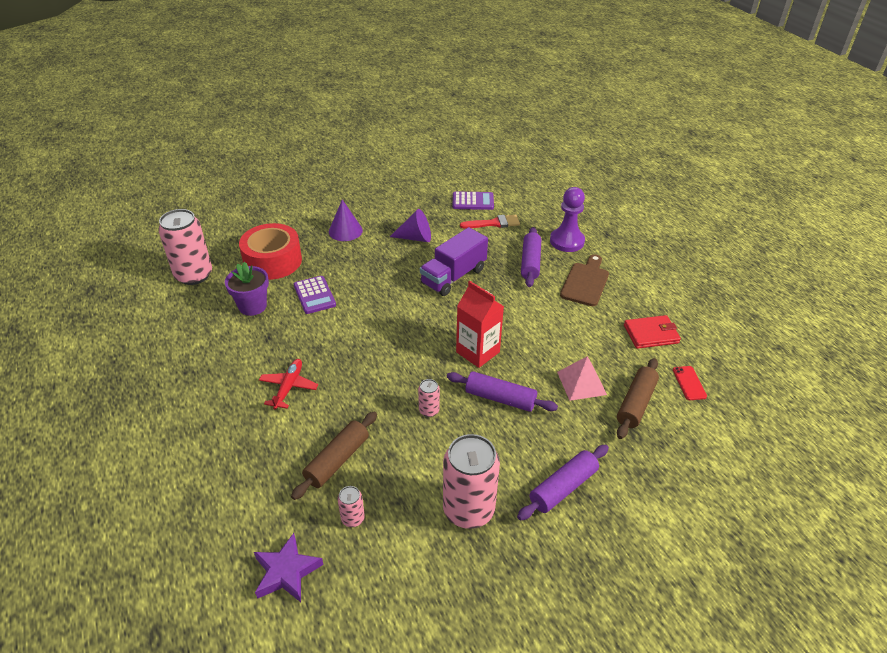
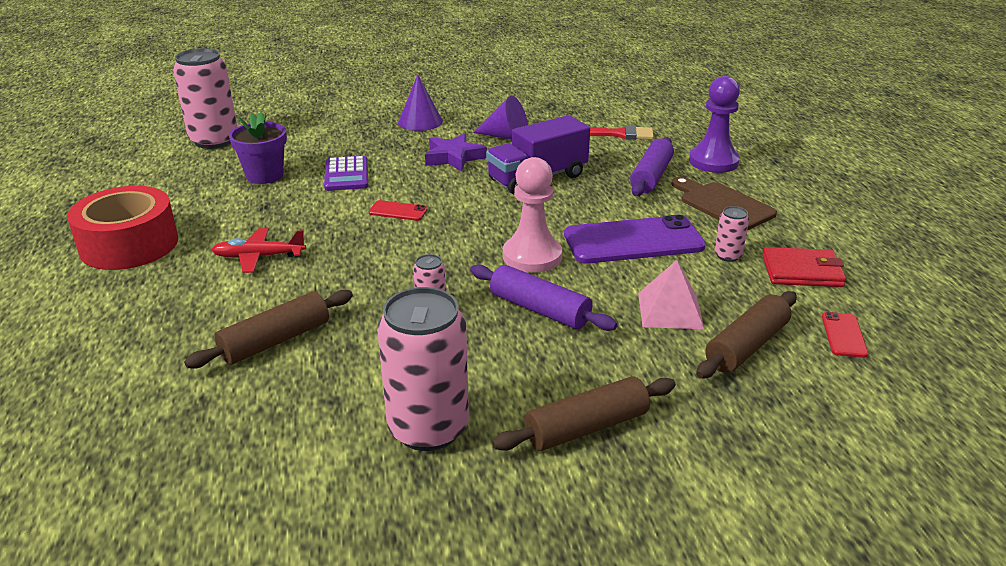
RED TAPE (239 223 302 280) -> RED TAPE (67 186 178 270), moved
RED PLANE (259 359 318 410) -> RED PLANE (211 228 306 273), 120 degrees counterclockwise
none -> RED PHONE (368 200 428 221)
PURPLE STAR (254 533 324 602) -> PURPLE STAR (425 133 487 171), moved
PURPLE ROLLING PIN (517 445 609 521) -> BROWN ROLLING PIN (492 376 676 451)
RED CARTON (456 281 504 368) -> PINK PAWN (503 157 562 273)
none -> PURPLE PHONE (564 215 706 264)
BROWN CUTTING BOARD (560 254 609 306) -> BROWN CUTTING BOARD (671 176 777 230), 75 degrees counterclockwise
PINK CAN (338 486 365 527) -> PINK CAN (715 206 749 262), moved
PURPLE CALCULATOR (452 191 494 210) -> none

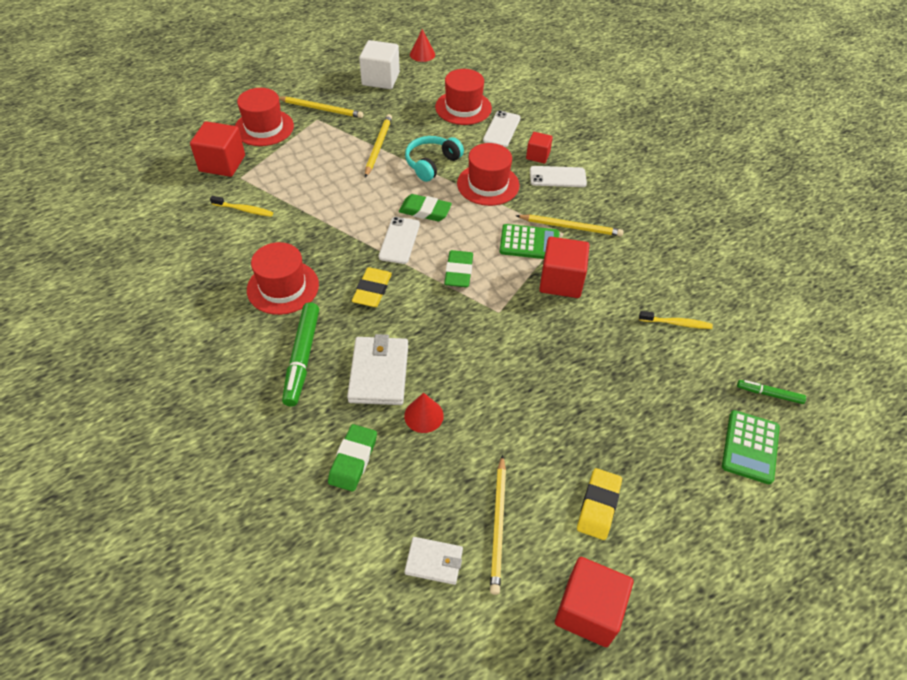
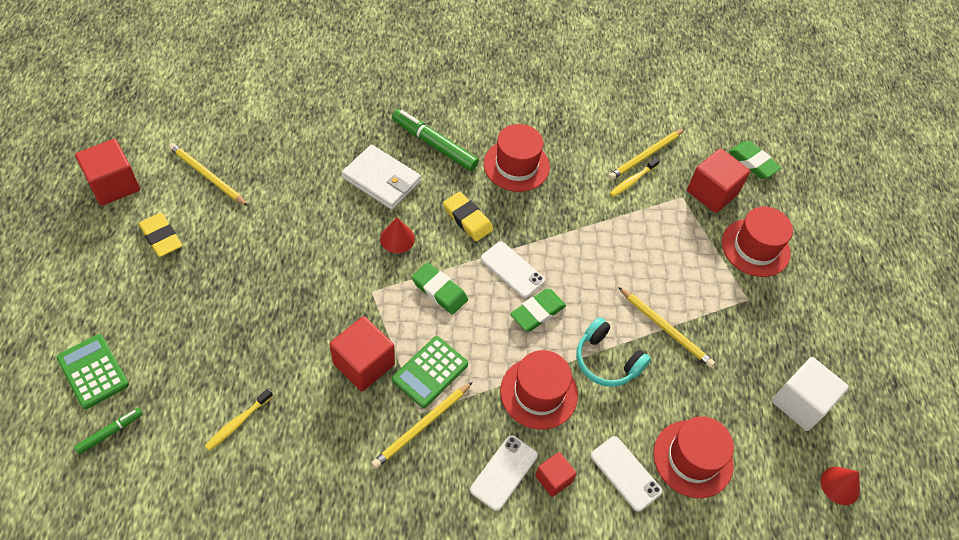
RED CONE (404 393 444 433) -> RED CONE (380 218 415 253), moved
TURQUOISE HEADPHONES (405 136 464 182) -> TURQUOISE HEADPHONES (576 317 651 387), 150 degrees clockwise
YELLOW PENCIL (279 96 364 118) -> YELLOW PENCIL (608 129 685 180), moved
GREEN ERASER (328 424 377 492) -> GREEN ERASER (729 141 781 179), moved
WHITE WALLET (404 537 463 585) -> none

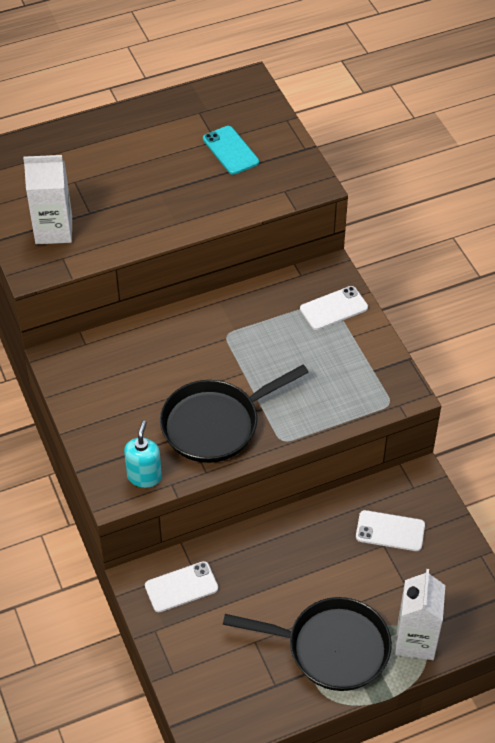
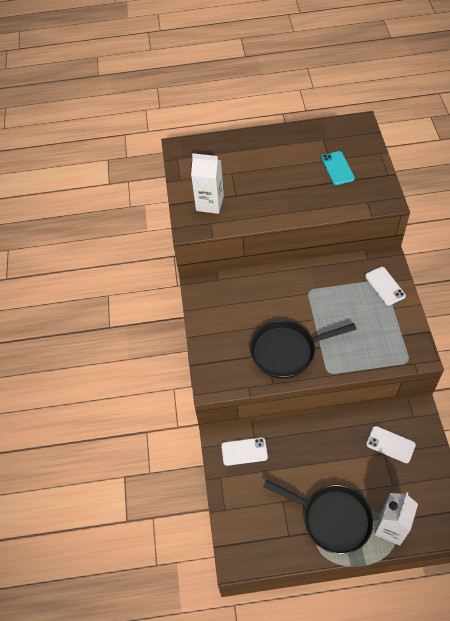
WHITE PHONE (300 286 368 330) -> WHITE PHONE (365 267 406 306), 75 degrees clockwise
TURQUOISE SOAP DISPENSER (124 421 162 488) -> none

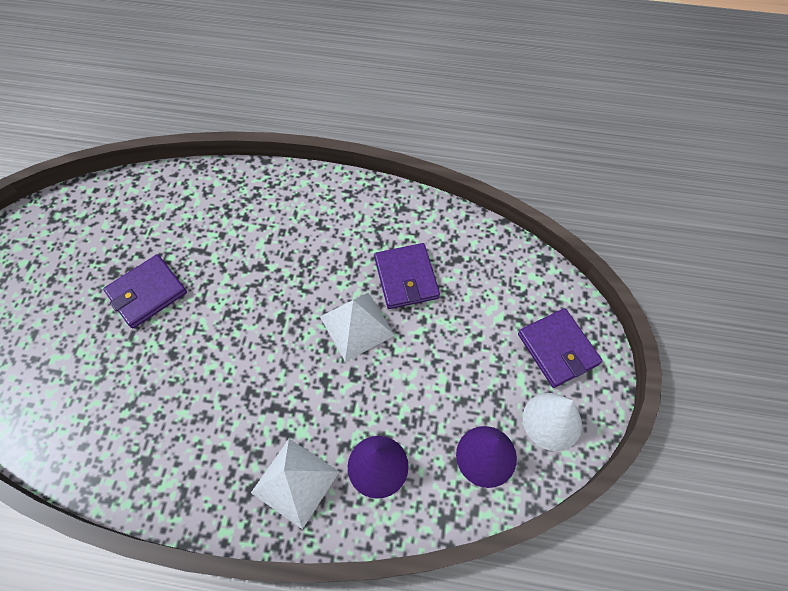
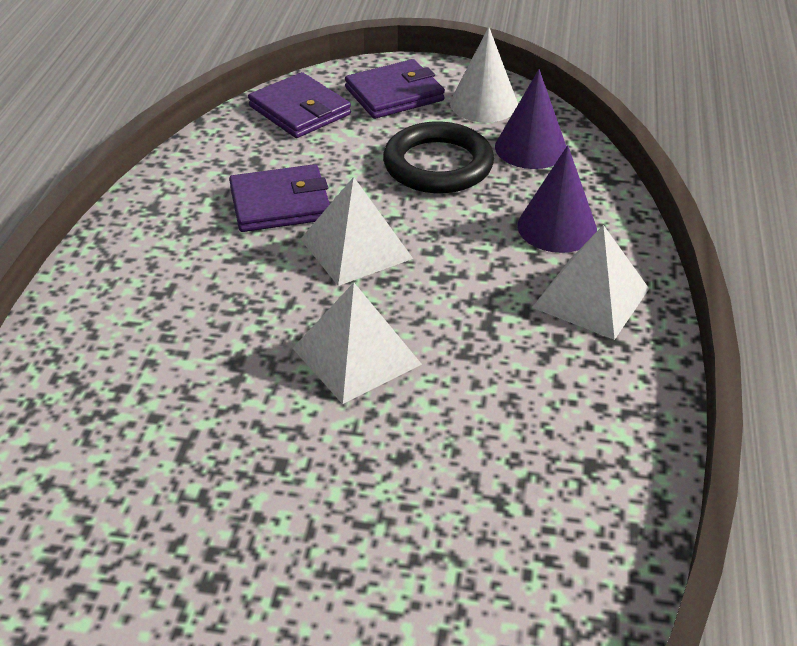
PURPLE WALLET (103 254 187 329) -> PURPLE WALLET (248 72 351 138), moved
none -> WHITE PYRAMID (293 283 422 404)
none -> BLACK RING (383 122 494 193)

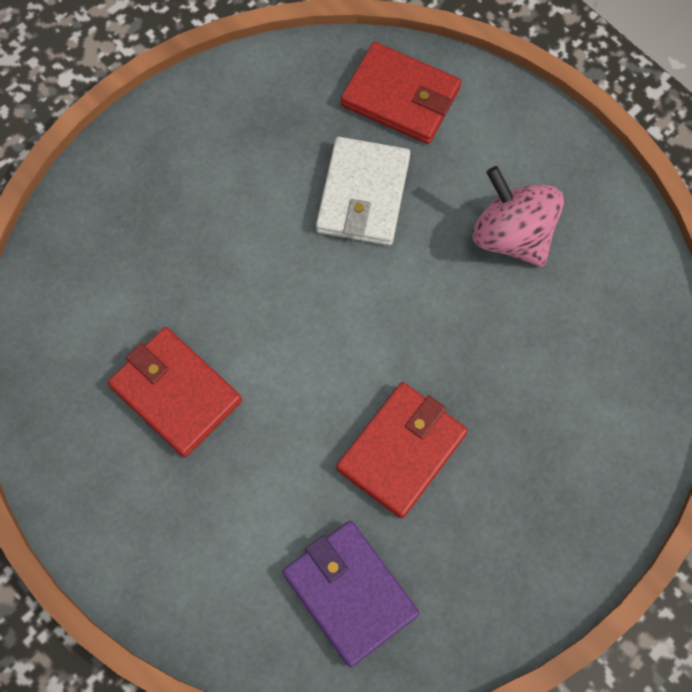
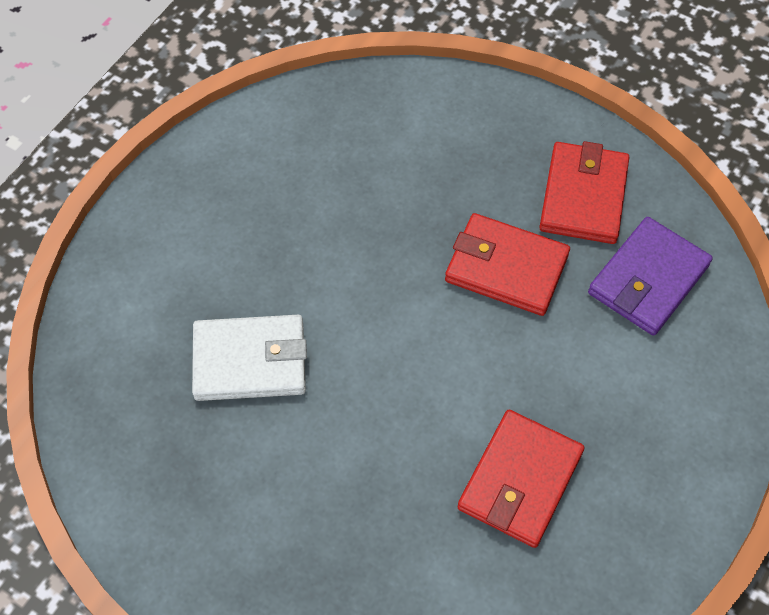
RED WALLET (341 42 461 144) -> RED WALLET (539 141 629 244), moved
PINK SPINNING TOP (473 166 564 267) -> none

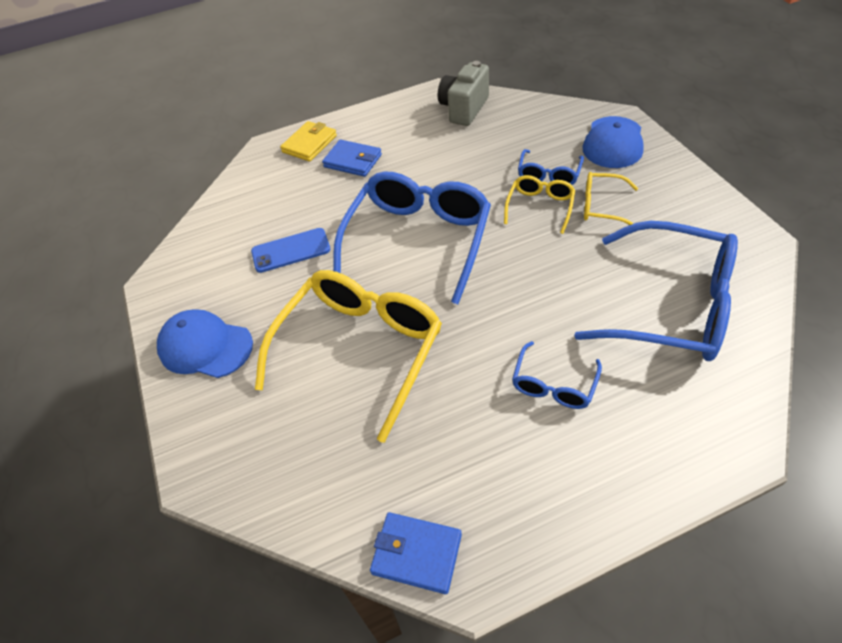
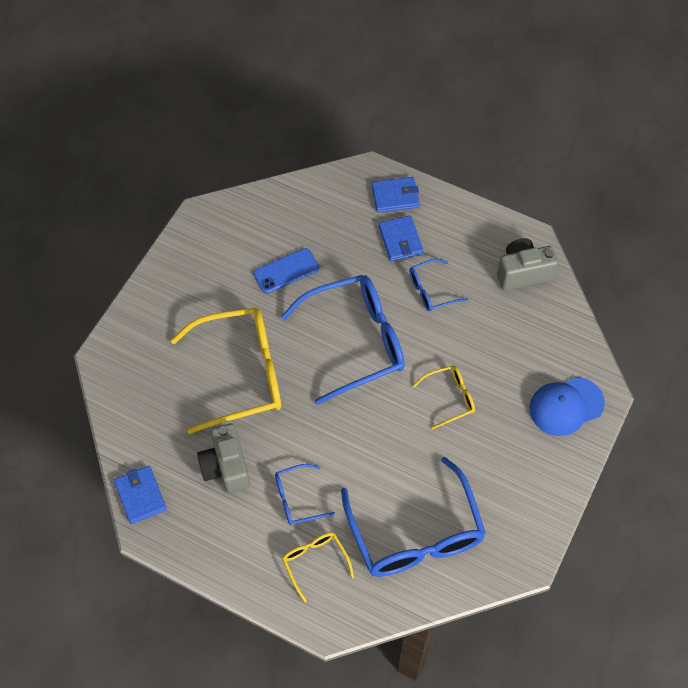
none -> GREY CAMERA (197 423 250 494)
BLUE PHONE (251 228 330 273) -> BLUE PHONE (253 248 319 294), 60 degrees counterclockwise
YELLOW GLASSES (584 172 638 225) -> YELLOW GLASSES (282 532 354 603), moved
YELLOW WALLET (280 121 337 161) -> BLUE WALLET (372 177 420 213)
BLUE GLASSES (518 149 584 185) -> BLUE GLASSES (409 259 468 311), moved
BLUE CAP (157 309 253 378) -> none

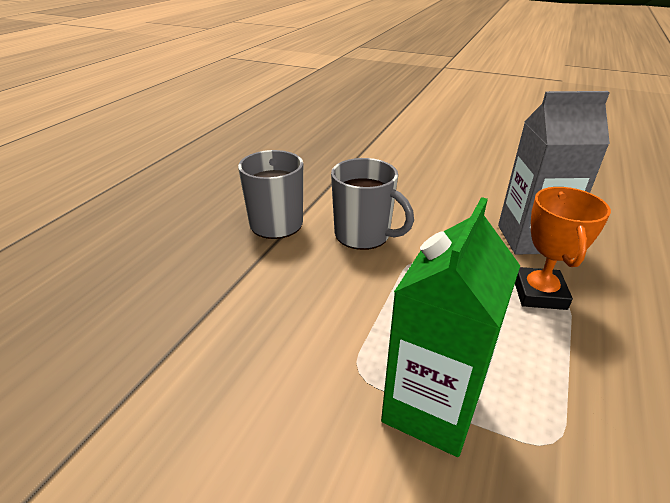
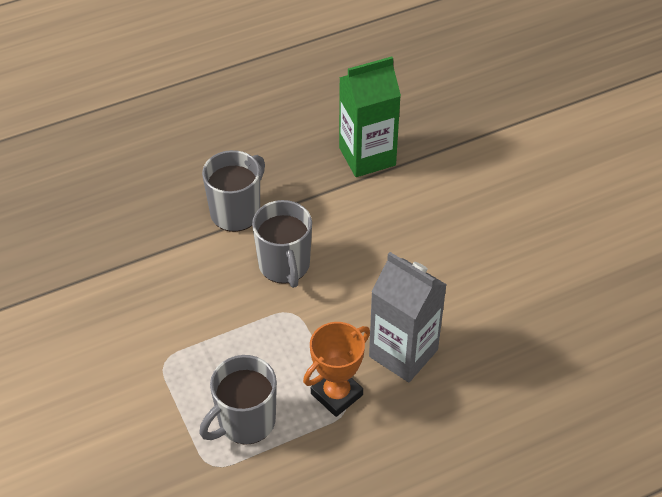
none -> GREY MUG (199 355 277 445)
GREEN CARTON (381 197 520 457) -> GREEN CARTON (339 57 401 177), moved

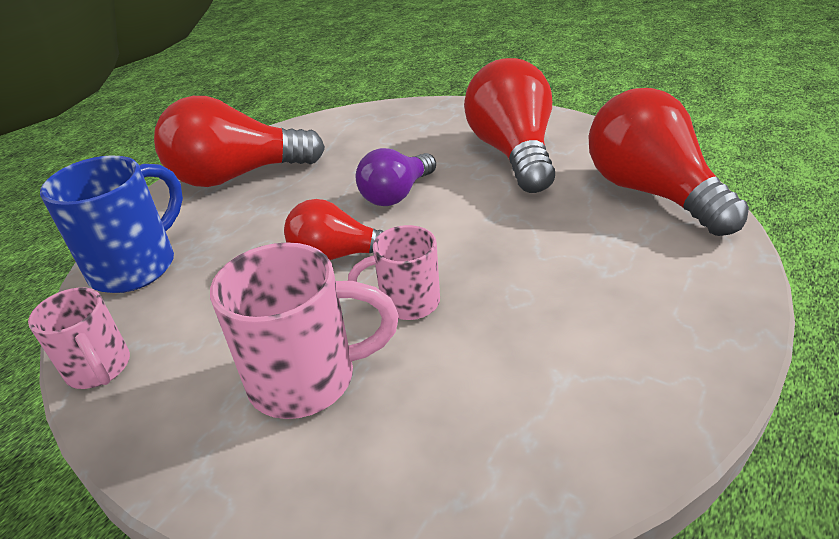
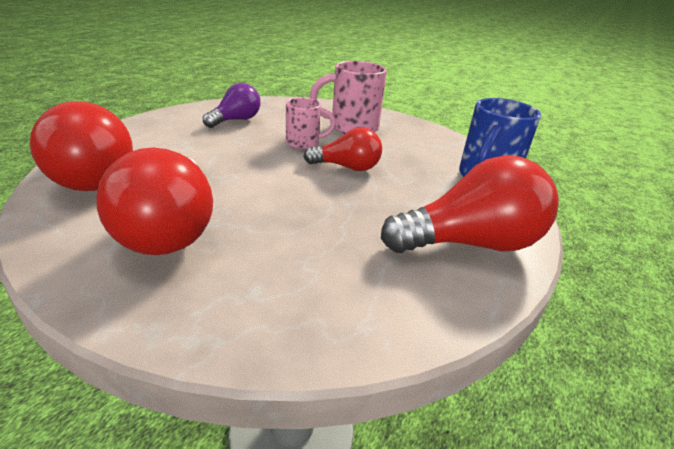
PURPLE LIGHT BULB (356 148 436 206) -> PURPLE LIGHT BULB (203 83 261 128), moved
PINK MUG (28 287 130 389) -> none

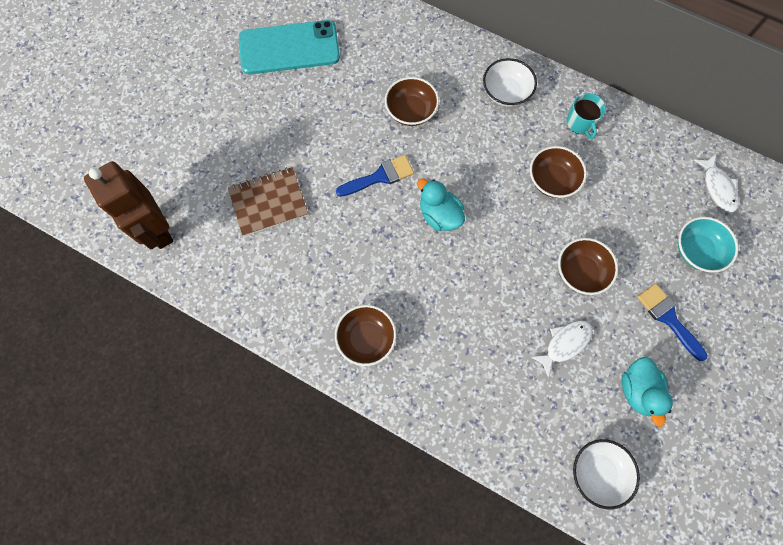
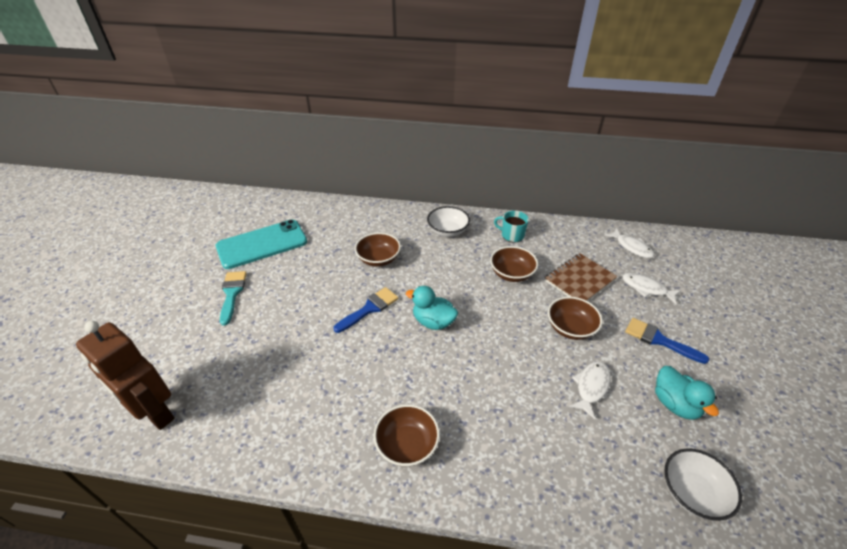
none -> TURQUOISE BRUSH (220 271 247 325)
TURQUOISE MUG (567 93 606 139) -> TURQUOISE MUG (494 211 529 242), 150 degrees clockwise
BROWN NOTEBOOK (228 167 308 236) -> BROWN NOTEBOOK (544 253 618 301), moved
TURQUOISE BOWL (678 217 738 273) -> WHITE FISH (622 273 681 304)

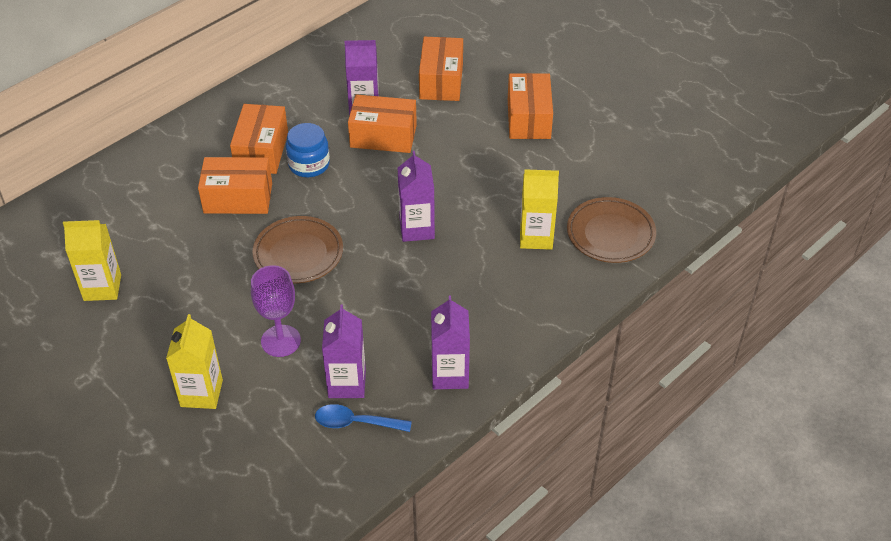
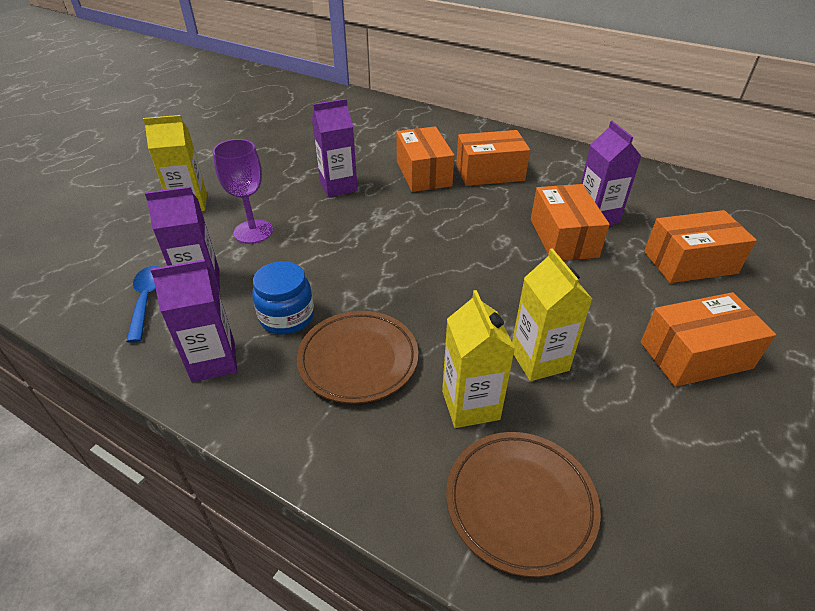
BLUE JAR (286 123 330 177) -> BLUE JAR (252 261 314 335), moved
BROWN PLATE (252 216 343 284) -> BROWN PLATE (297 311 419 404), moved
PURPLE CARTON (398 151 435 242) -> PURPLE CARTON (312 99 358 197), moved
YELLOW CARTON (63 220 121 301) -> YELLOW CARTON (512 248 592 381), moved

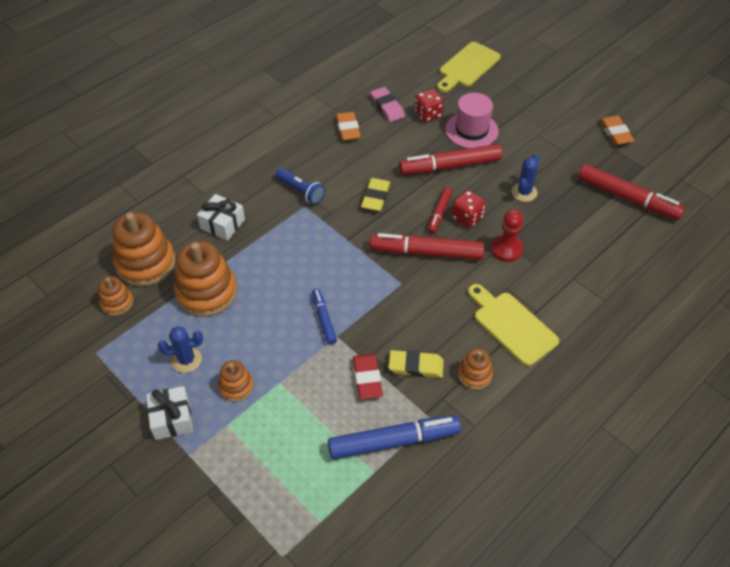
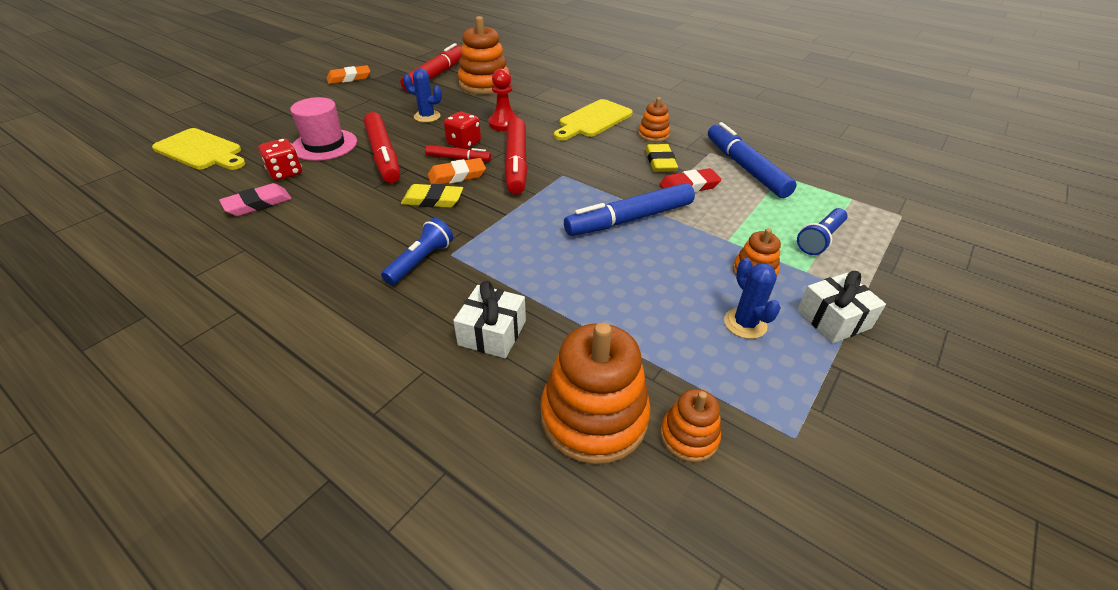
ORANGE ERASER (336 112 361 141) -> ORANGE ERASER (428 158 486 185), moved
ORANGE STACKING TOY (174 241 237 317) -> ORANGE STACKING TOY (458 16 509 94), moved
BLUE MARKER (312 289 337 345) -> BLUE MARKER (564 183 695 236), x1.85
none -> BLUE FLASHLIGHT (797 208 848 255)

